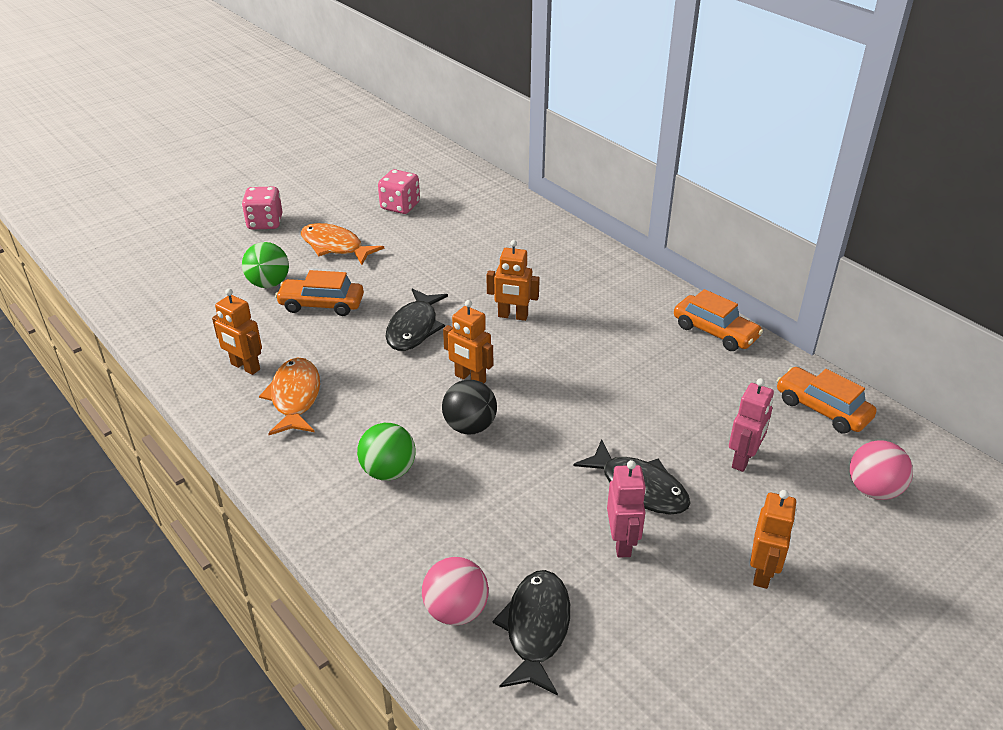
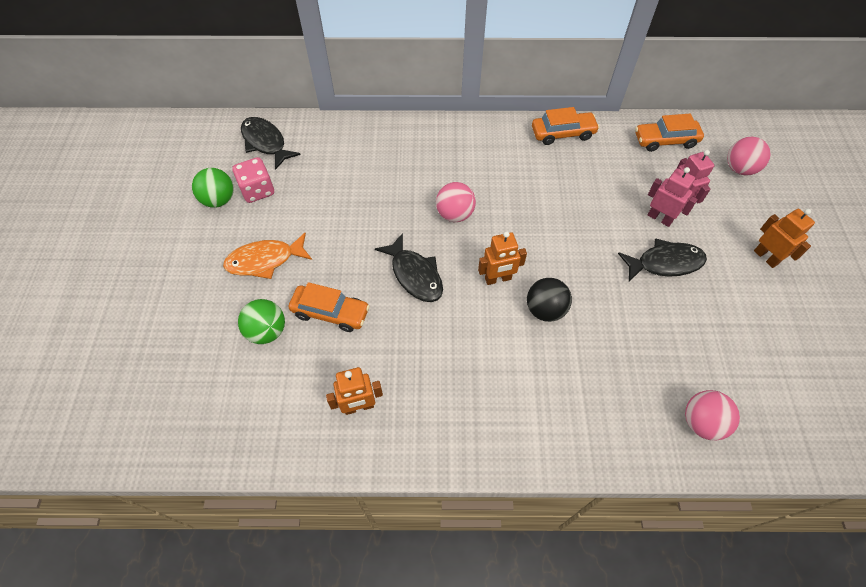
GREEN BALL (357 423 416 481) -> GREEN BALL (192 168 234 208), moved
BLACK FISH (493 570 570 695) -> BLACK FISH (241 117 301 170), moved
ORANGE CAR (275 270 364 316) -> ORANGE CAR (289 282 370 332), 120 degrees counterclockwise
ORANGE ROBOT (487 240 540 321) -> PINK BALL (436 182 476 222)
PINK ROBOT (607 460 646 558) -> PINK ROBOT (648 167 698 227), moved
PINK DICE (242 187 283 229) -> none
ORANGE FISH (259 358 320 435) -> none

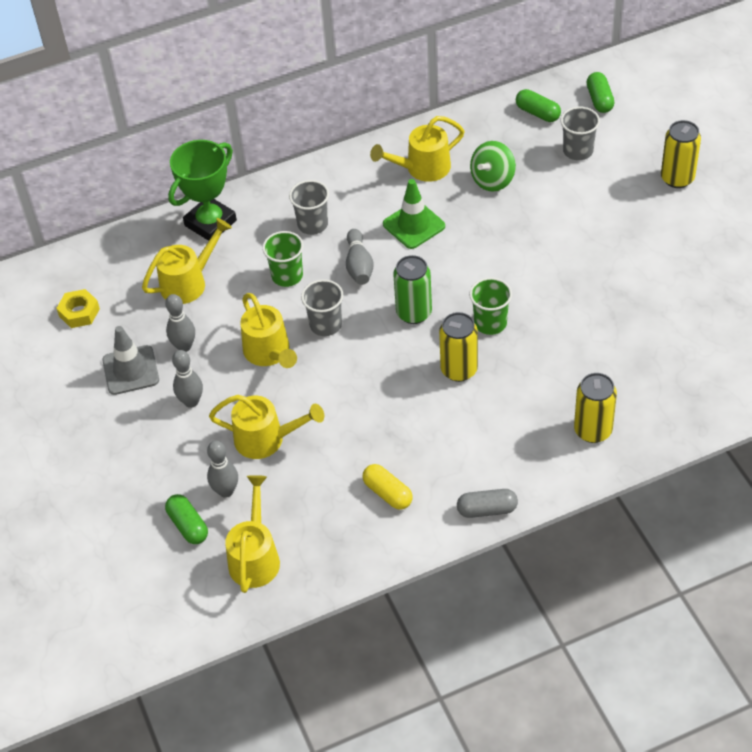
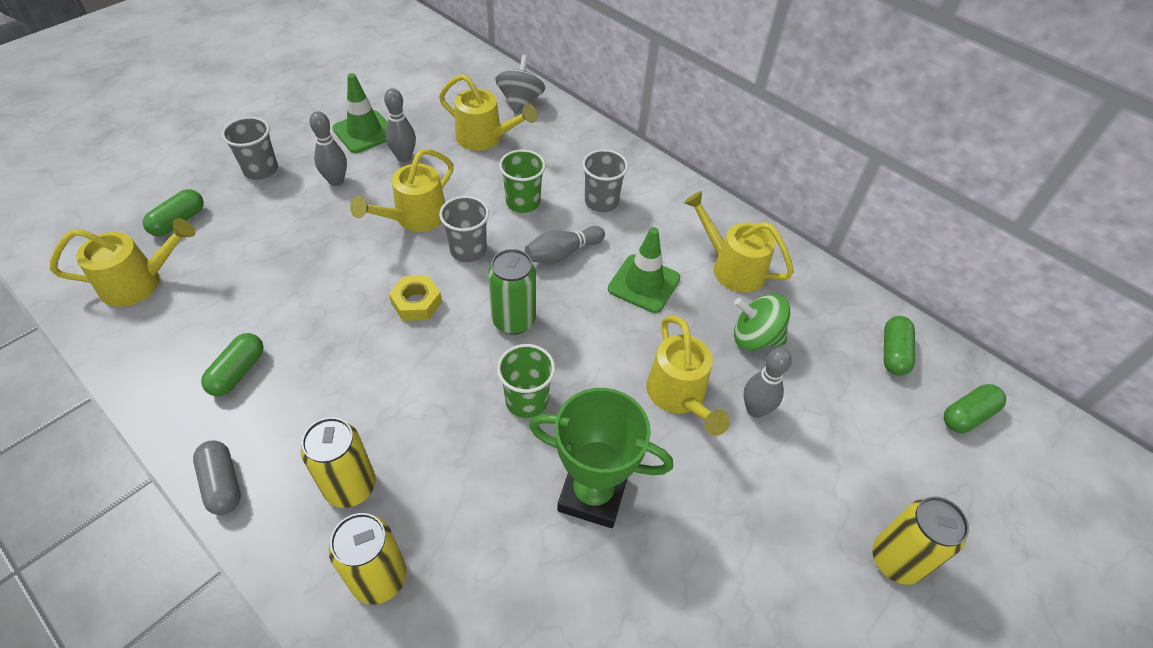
YELLOW CAPSULE (363 464 413 510) -> GREEN CAPSULE (201 333 264 396)
GREY CUP (561 107 600 160) -> GREY CUP (222 117 278 180), moved
YELLOW CAN (439 312 478 382) -> YELLOW CAN (301 417 376 508), moved
GREY TRAFFIC CONE (102 326 159 395) -> GREEN TRAFFIC CONE (332 73 388 153)
YELLOW NUT (56 289 100 328) -> YELLOW NUT (389 276 442 321), moved
none -> GREY SPINNING TOP (495 55 545 114)
GREEN TROPHY (168 140 237 241) -> GREEN TROPHY (529 388 673 528), moved
YELLOW WATERING CAN (209 395 324 459) -> YELLOW WATERING CAN (646 316 730 436), moved
GREY BOWLING PIN (207 441 238 498) -> GREY BOWLING PIN (743 348 792 418), moved

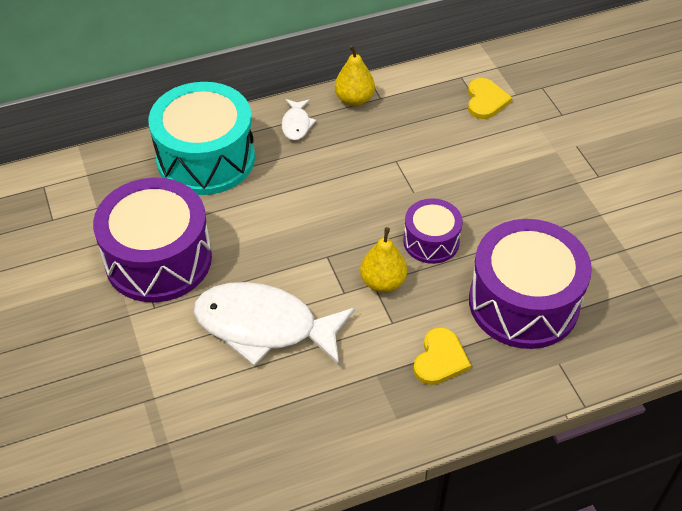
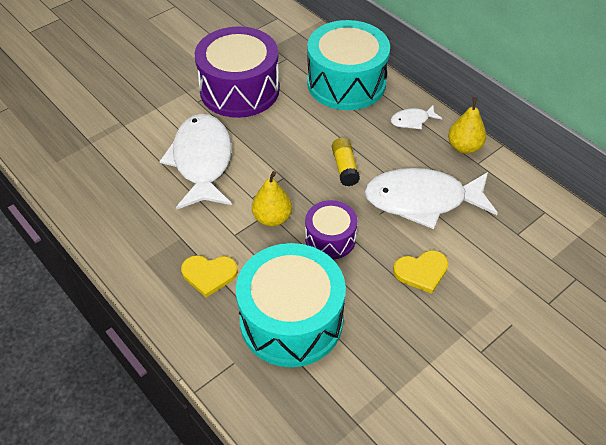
PURPLE DRUM (469 219 592 349) -> TURQUOISE DRUM (236 243 346 367)
none -> YELLOW GLUE STICK (332 138 360 186)
none -> WHITE FISH (364 168 498 229)
YELLOW HEART (468 78 512 119) -> YELLOW HEART (393 250 449 294), moved

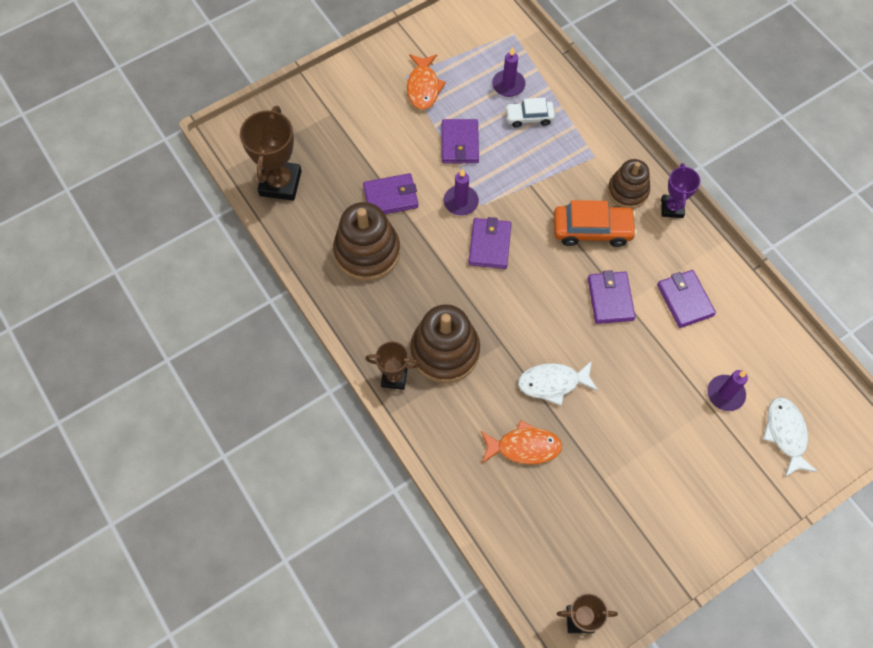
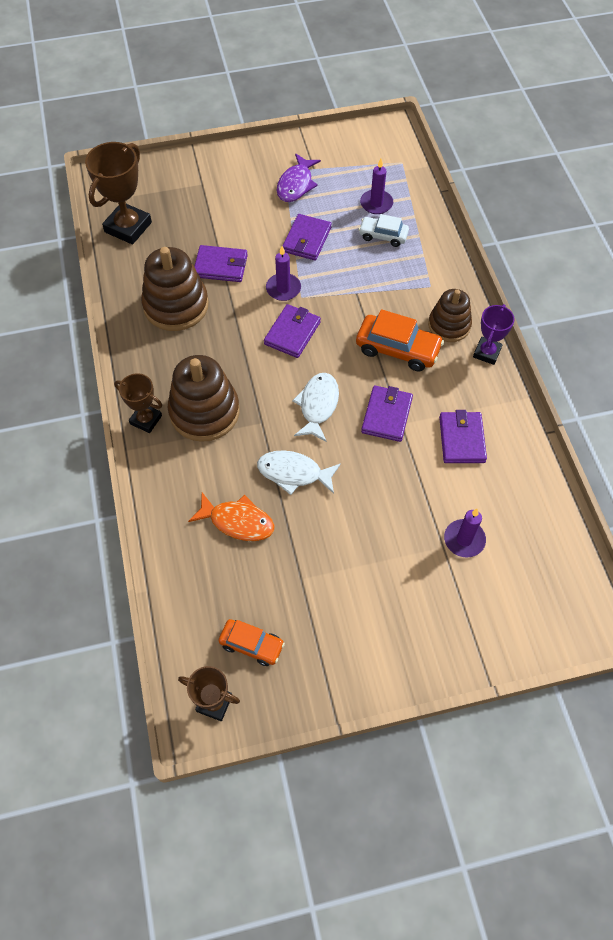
none -> ORANGE CAR (218 619 285 666)
ORANGE FISH (407 54 446 110) -> PURPLE FISH (277 153 321 202)
WHITE FISH (763 397 818 477) -> WHITE FISH (292 373 339 442), moved

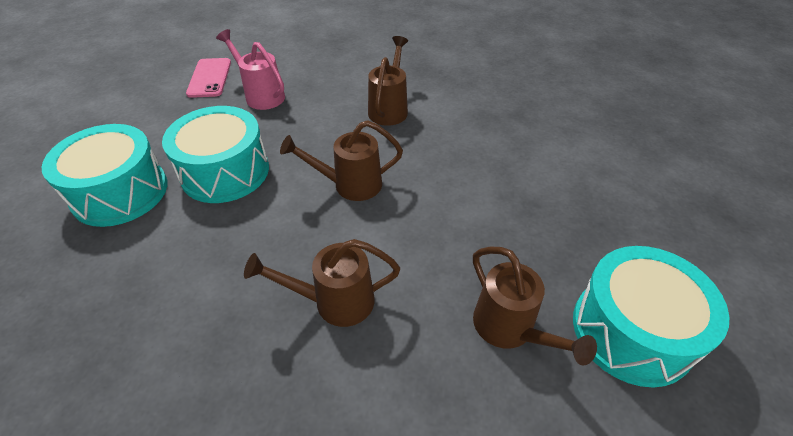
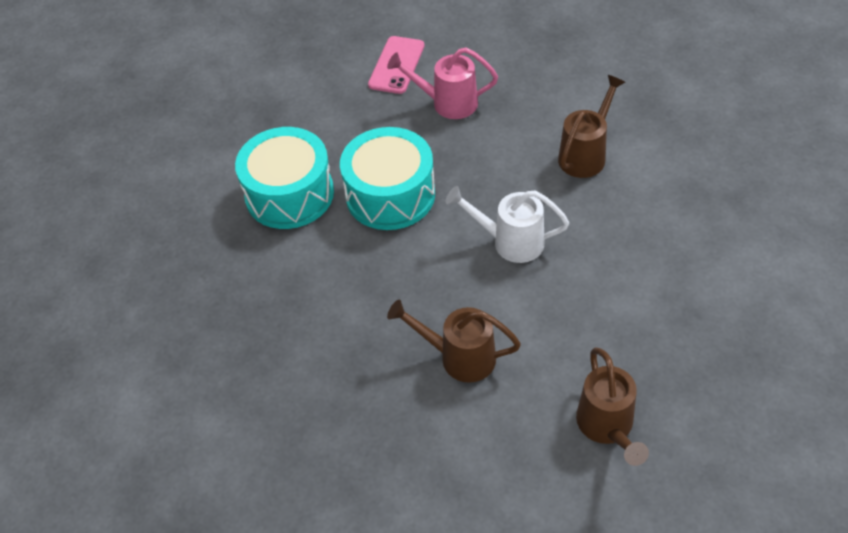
PINK WATERING CAN (216 29 285 110) -> PINK WATERING CAN (387 47 498 119), 60 degrees counterclockwise
BROWN WATERING CAN (280 120 403 201) -> WHITE WATERING CAN (445 186 569 263)
TURQUOISE DRUM (573 246 729 388) -> none

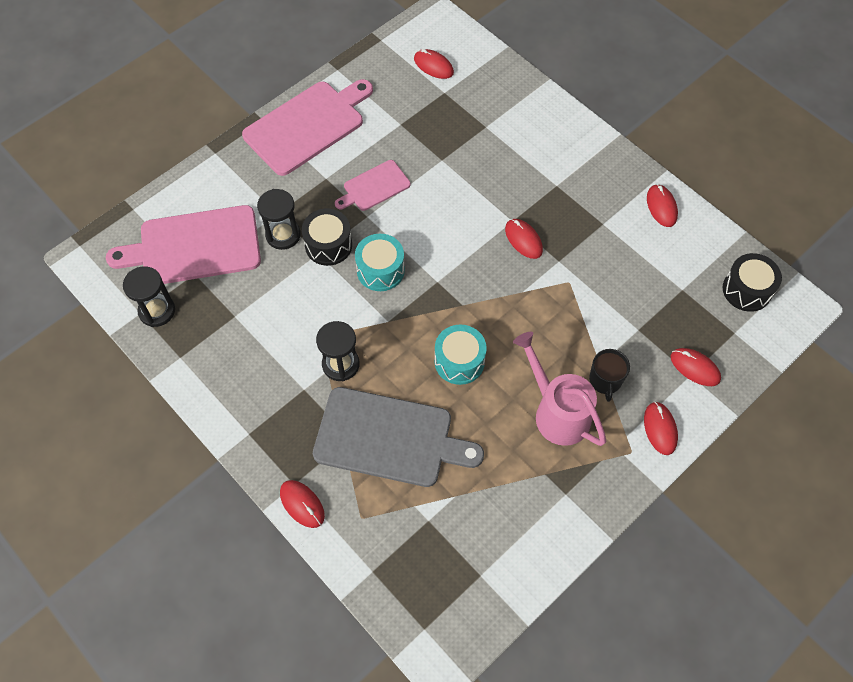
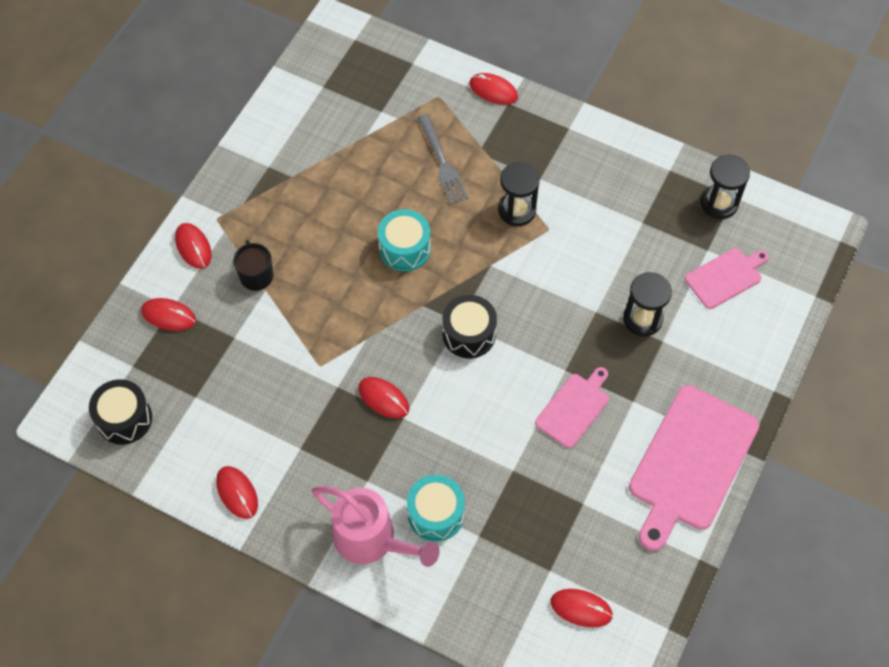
PINK WATERING CAN (513 332 606 446) -> PINK WATERING CAN (312 486 439 567), moved
TURQUOISE DRUM (355 234 405 291) -> TURQUOISE DRUM (407 475 465 542), moved
GREY CUTTING BOARD (313 387 484 487) -> GREY FORK (417 114 469 204)
BLACK DRUM (302 209 352 266) -> BLACK DRUM (443 295 497 358), moved
PINK CUTTING BOARD (106 205 261 284) -> PINK CUTTING BOARD (685 248 769 309), x0.53

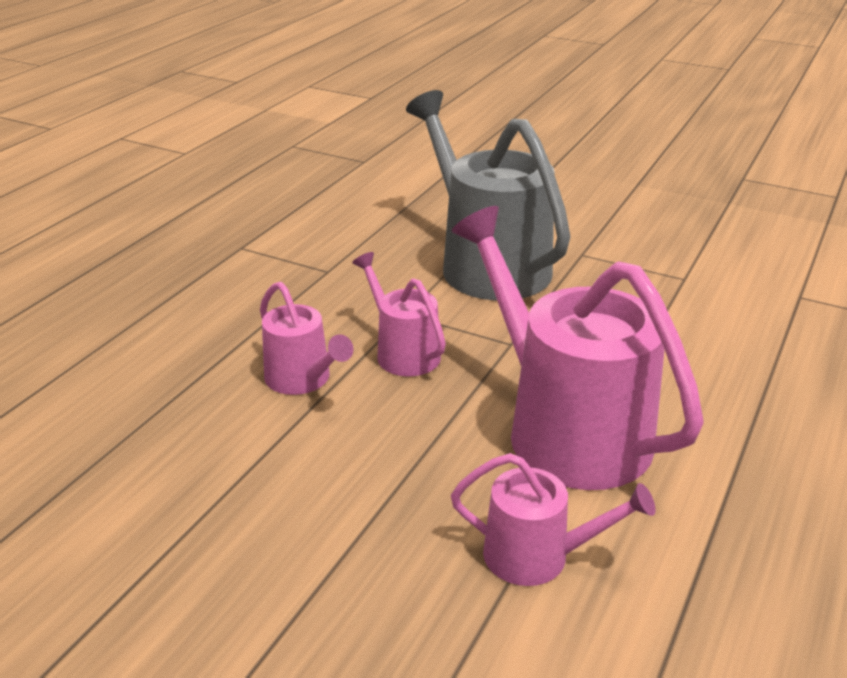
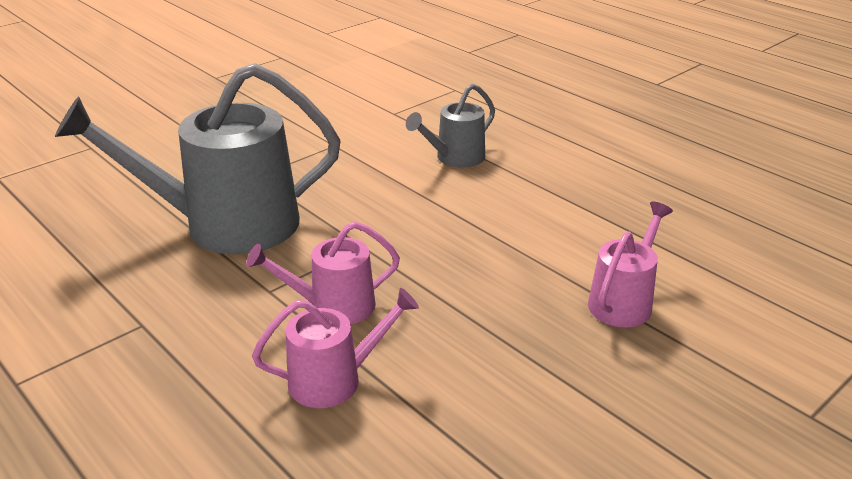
none -> GREY WATERING CAN (406 83 495 168)
PINK WATERING CAN (452 206 704 490) -> none

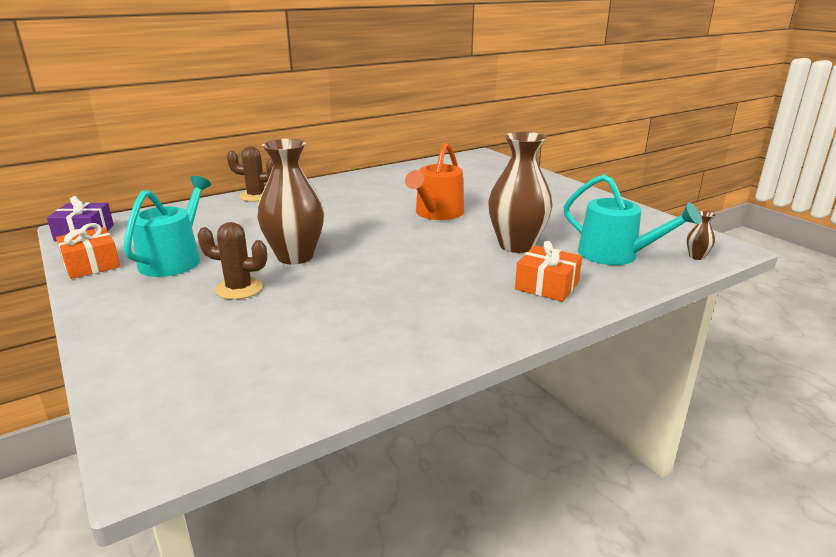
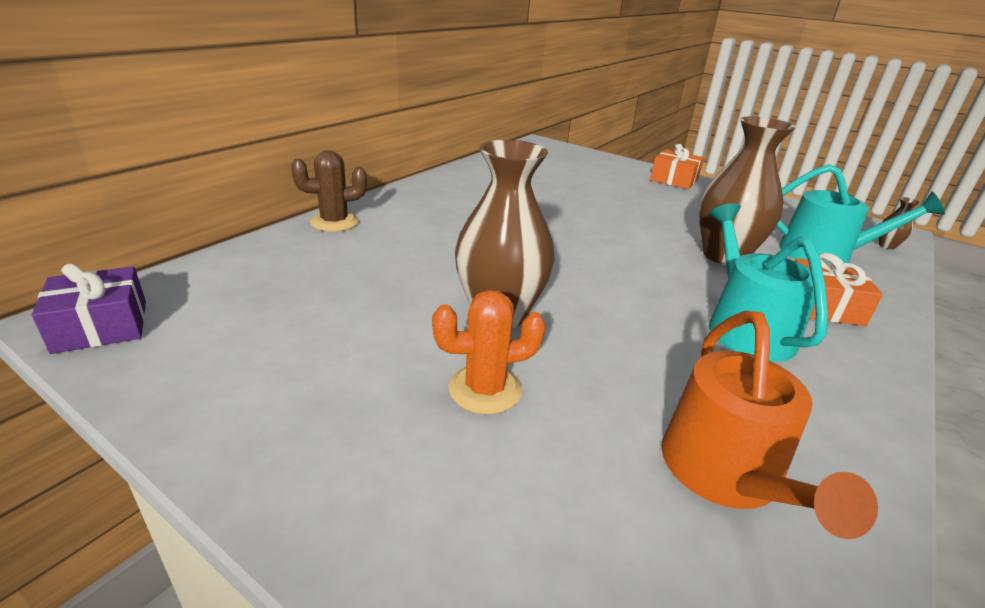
BROWN CACTUS (198 222 267 300) -> ORANGE CACTUS (432 290 546 414)
ORANGE GIFT (56 223 120 279) -> ORANGE GIFT (650 144 704 189), moved
ORANGE WATERING CAN (405 142 464 220) -> ORANGE WATERING CAN (661 311 878 539), moved
TURQUOISE WATERING CAN (123 175 211 277) -> TURQUOISE WATERING CAN (709 203 828 362), moved

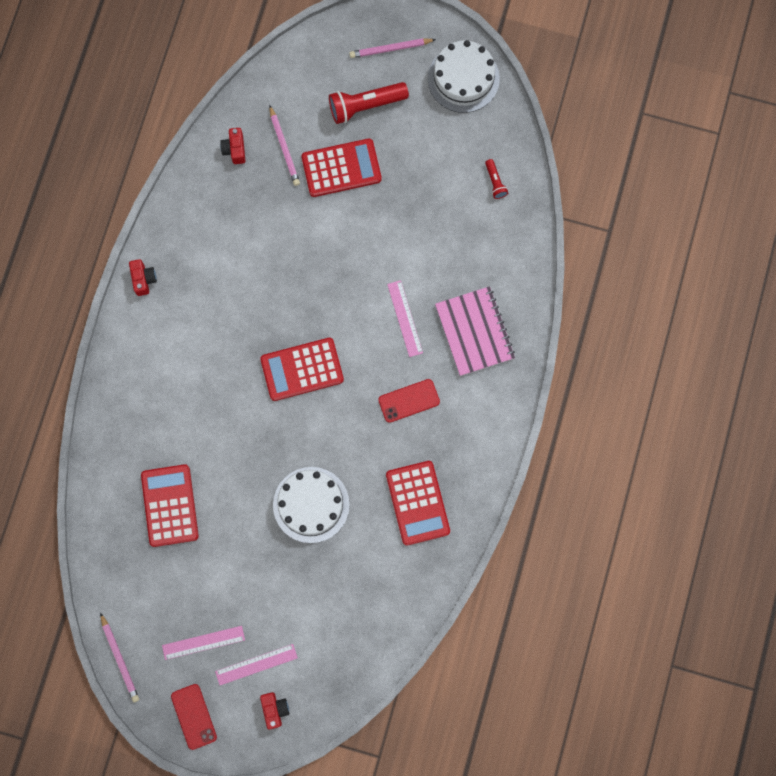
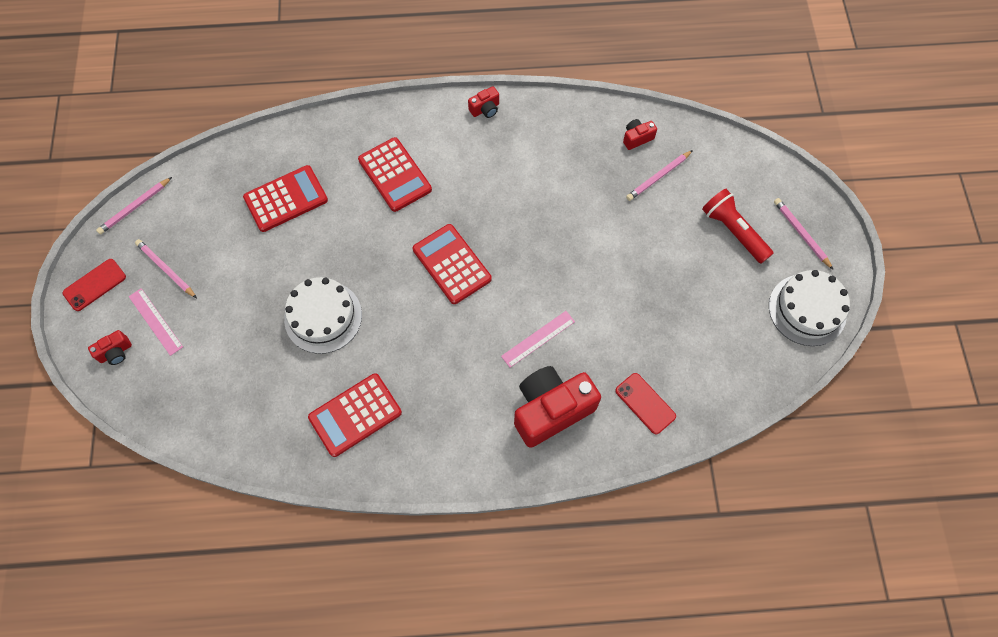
PINK RULER (162 626 245 660) -> PINK PENCIL (135 239 197 298)
RED CALCULATOR (301 138 382 197) -> RED CALCULATOR (358 137 432 212), moved
PINK NOTEBOOK (435 286 515 376) -> RED CAMERA (514 366 601 448)
RED PHONE (378 379 440 423) -> RED PHONE (615 373 676 434), moved
RED FLASHLIGHT (485 159 508 199) -> none

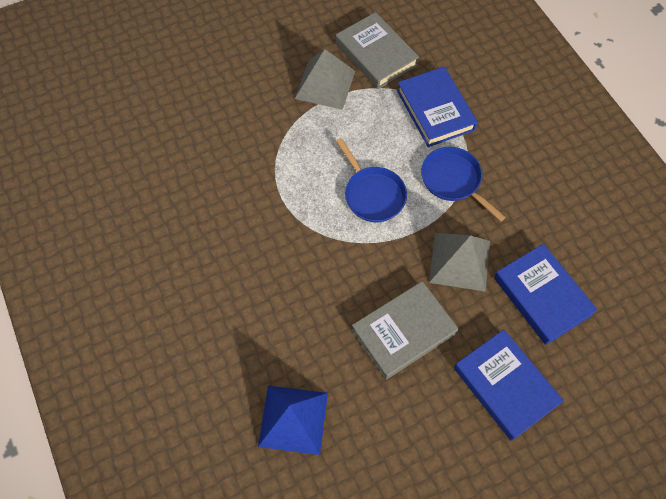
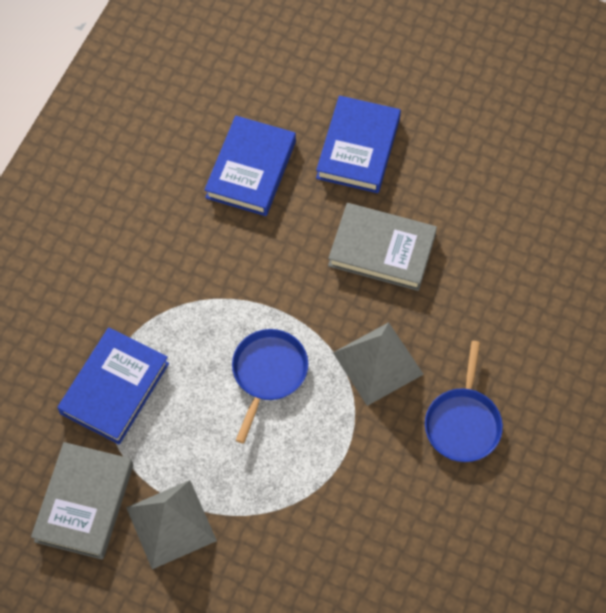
GREY PYRAMID (429 233 490 292) -> GREY PYRAMID (333 322 424 406), moved
BLUE PAN (421 147 506 221) -> BLUE PAN (425 341 503 462), moved
BLUE PYRAMID (258 386 328 455) -> none

